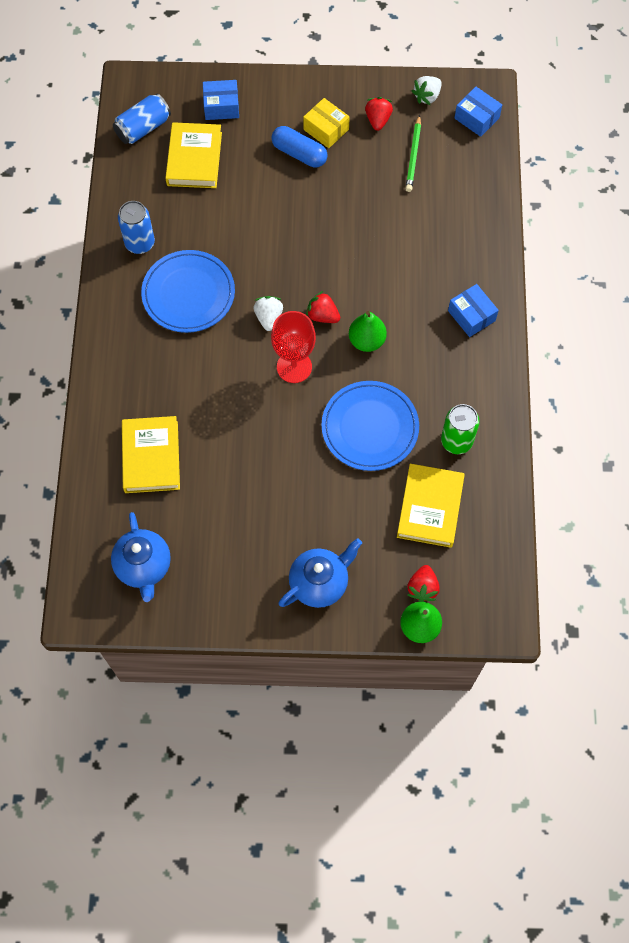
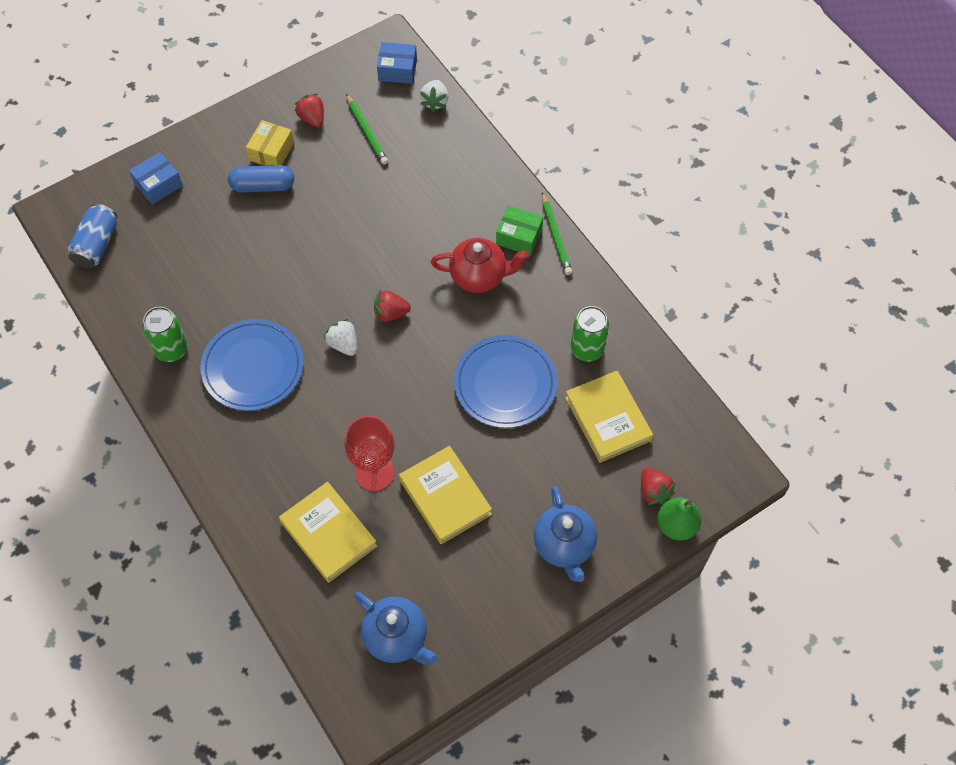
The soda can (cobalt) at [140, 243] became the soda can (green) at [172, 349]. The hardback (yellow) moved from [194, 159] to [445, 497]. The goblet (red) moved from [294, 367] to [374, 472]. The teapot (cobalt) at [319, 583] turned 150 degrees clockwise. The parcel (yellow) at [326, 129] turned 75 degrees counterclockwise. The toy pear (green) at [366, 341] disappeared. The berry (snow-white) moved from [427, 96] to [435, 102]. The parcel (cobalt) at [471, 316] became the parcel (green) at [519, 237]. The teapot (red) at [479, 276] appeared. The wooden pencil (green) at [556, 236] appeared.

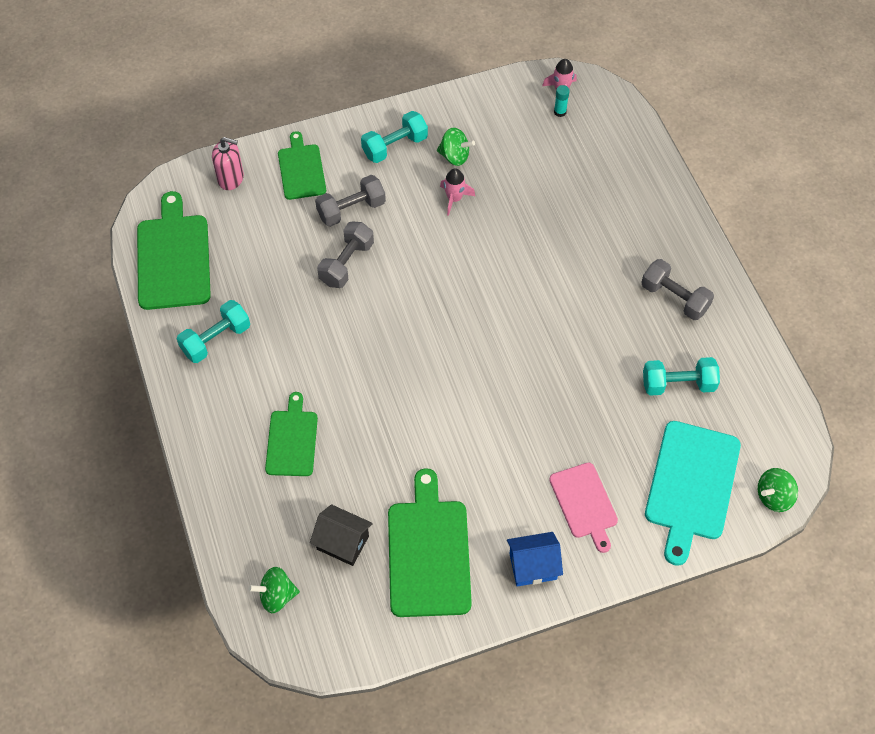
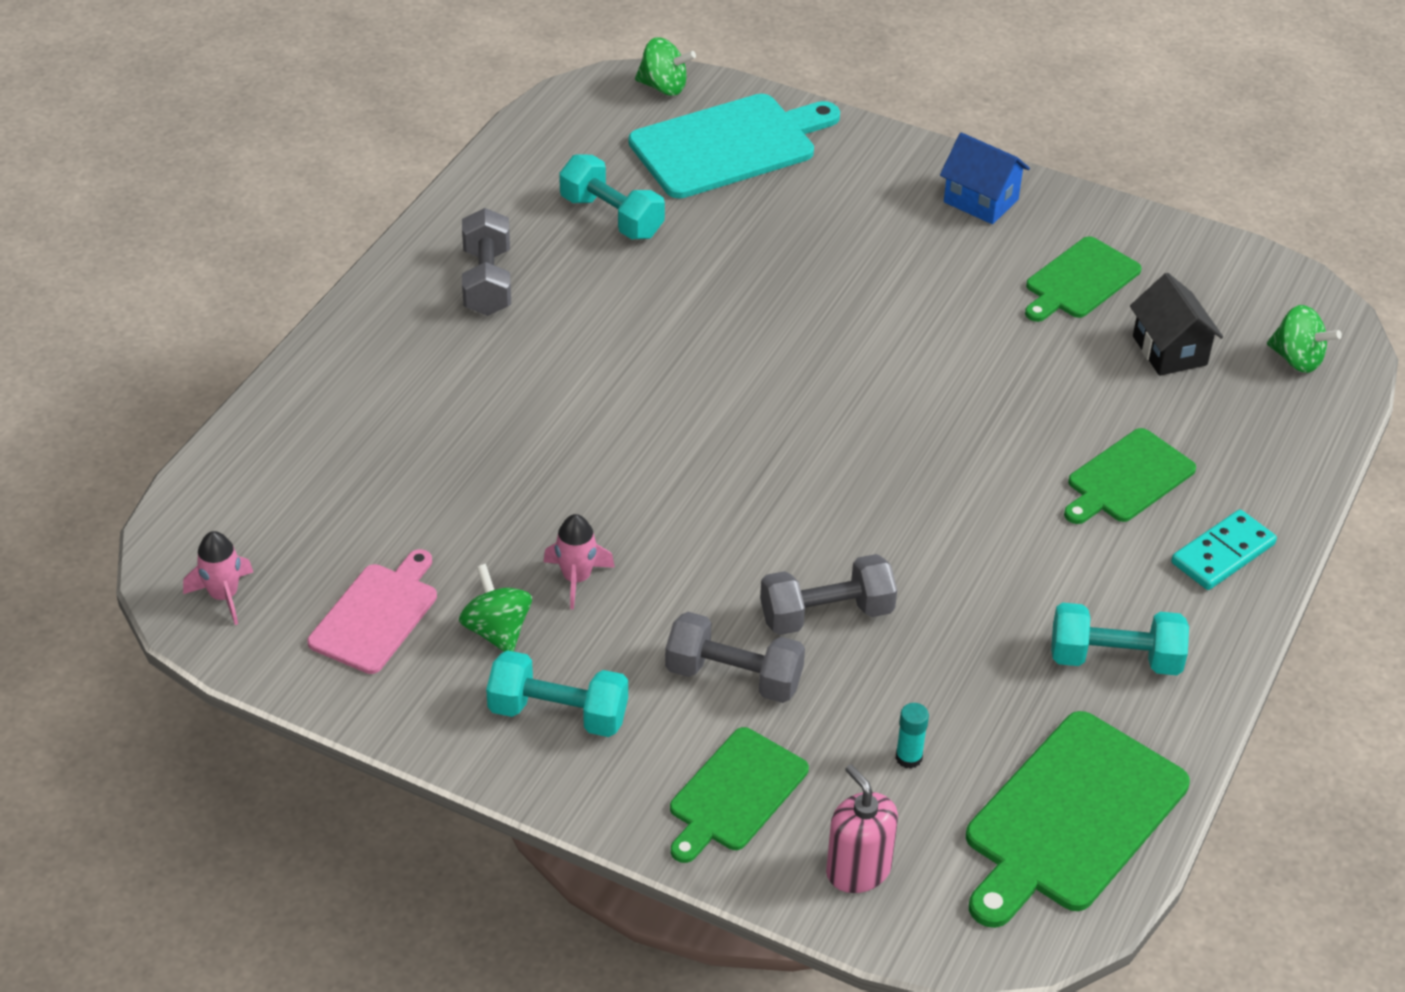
The cutting board (green) at [429, 552] changed to 0.62 times the size. The cutting board (rosy) moved from [584, 503] to [377, 615]. The glue stick (teal) moved from [560, 112] to [908, 758]. The domino tile (teal) at [1223, 554] appeared.

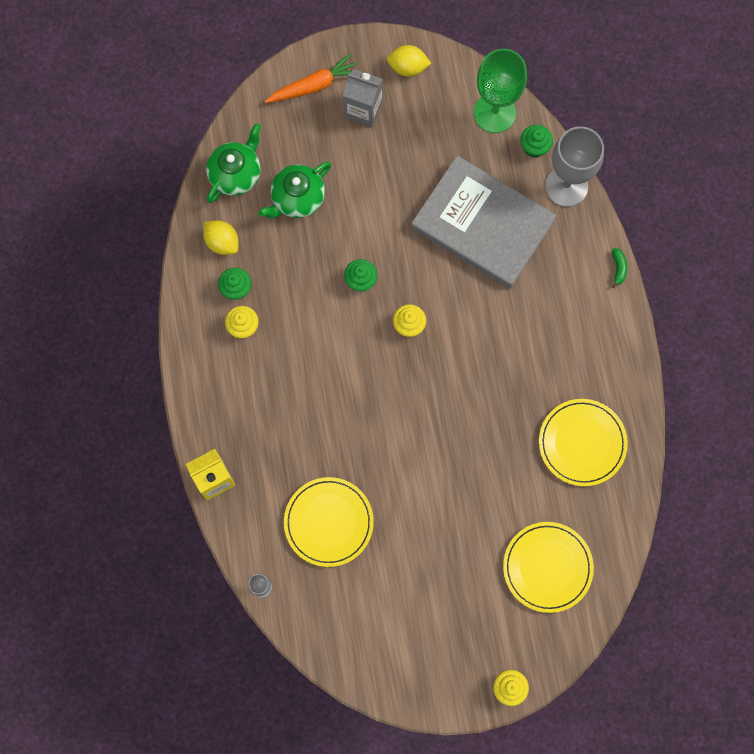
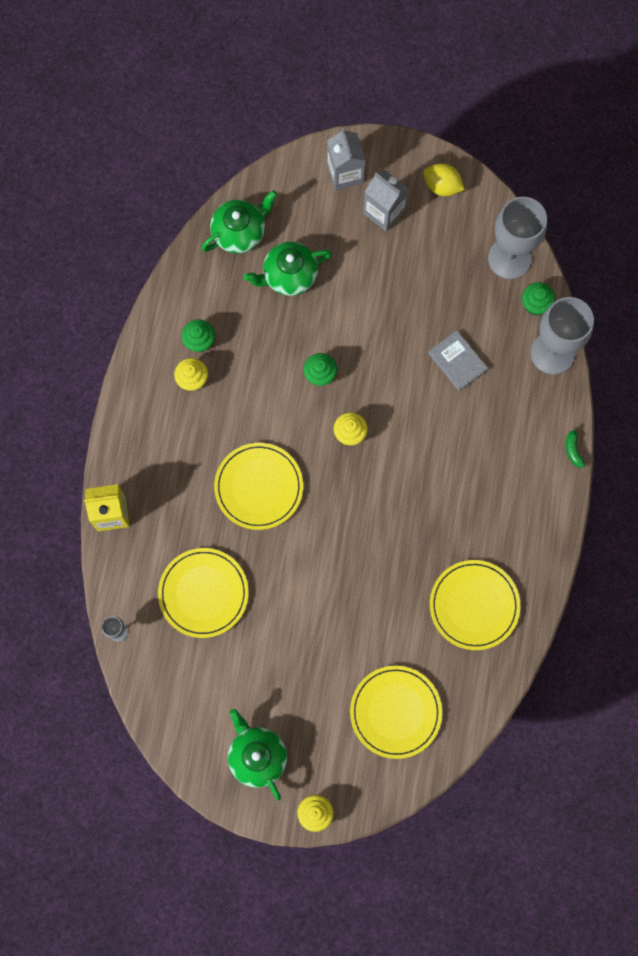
The toy lemon (yellow) at [222, 242] disappeared. The root vegetable (bright orange) at [314, 85] was replaced by the carton (ash-grey) at [345, 173]. The hardback (ash-grey) at [482, 224] changed to 0.42 times the size. The goblet (green) at [494, 113] became the goblet (ash-grey) at [509, 258]. The banana (green) at [618, 268] turned 150 degrees clockwise. The flat dish (yellow) at [259, 487] appeared. The teapot (green) at [257, 756] appeared.

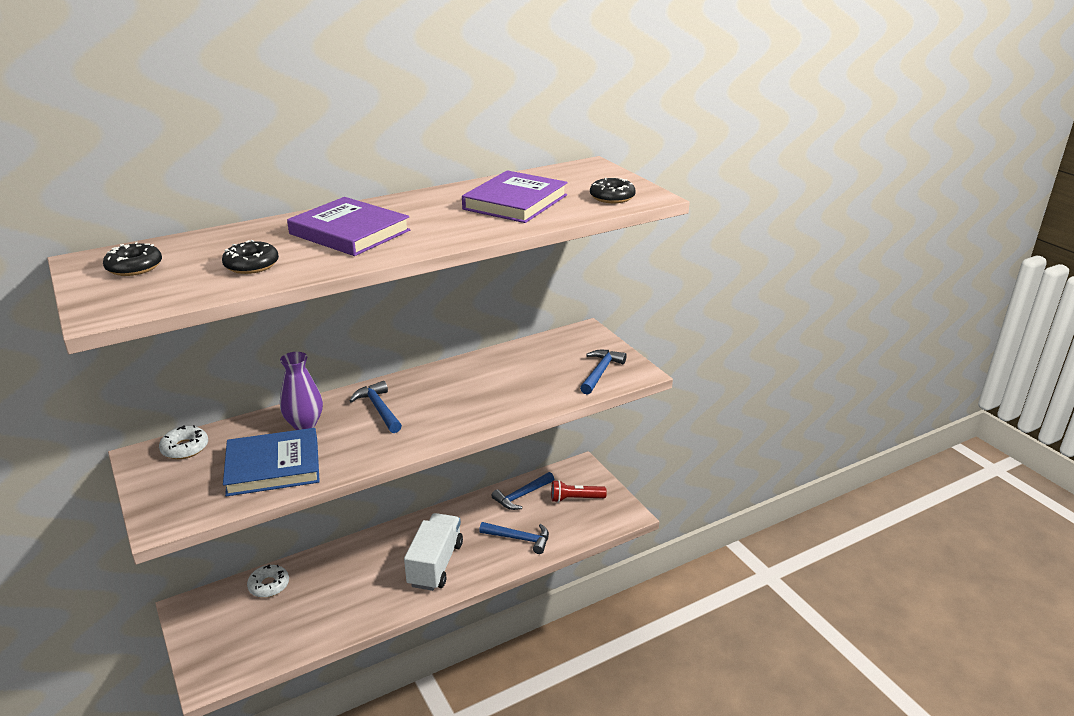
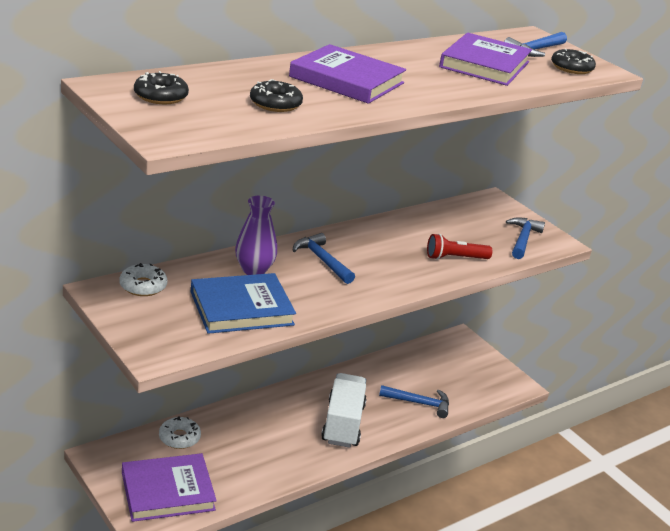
The claw hammer (cobalt) moved from [522, 496] to [535, 50]. The pocket torch (red) moved from [575, 499] to [455, 258]. The hardback (royal purple) at [167, 491] appeared.

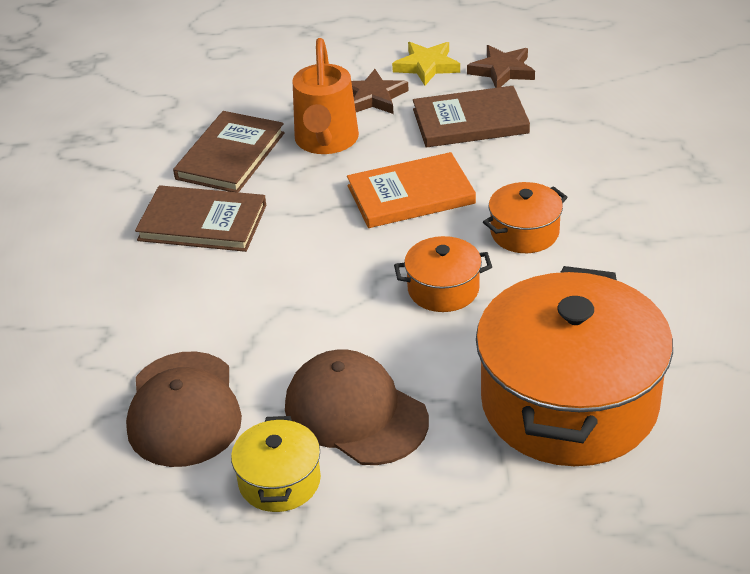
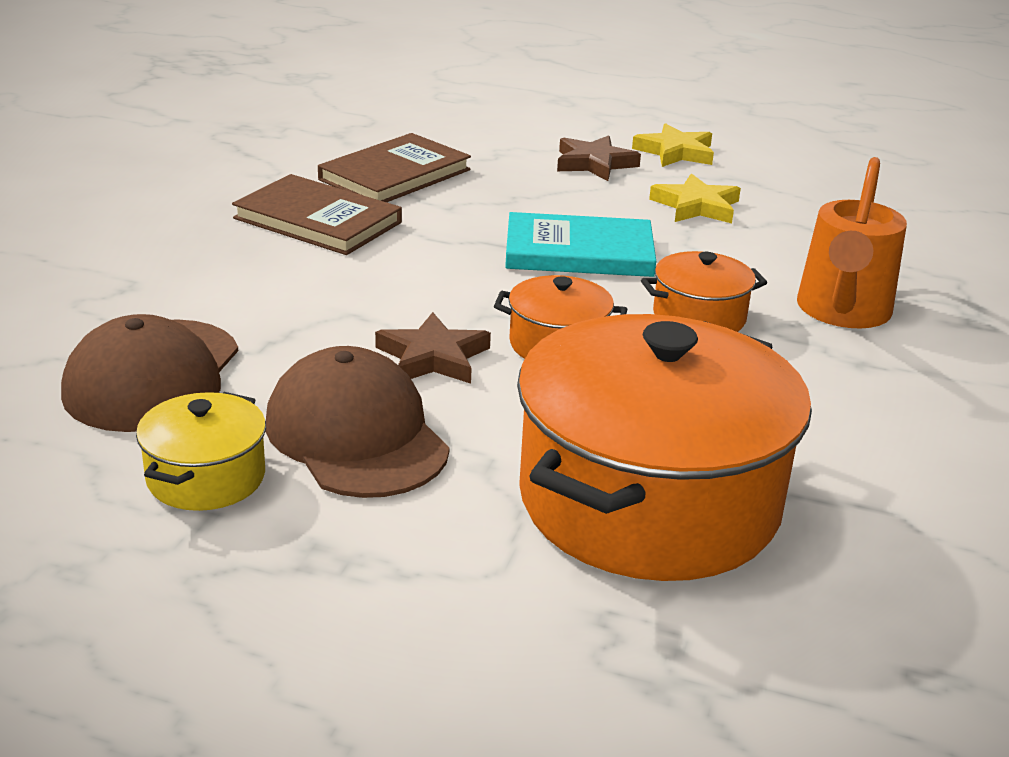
The watering can (bright orange) moved from [326, 142] to [842, 312]. The hardback (bright orange) at [411, 195] became the hardback (teal) at [579, 251]. The hardback (russet) at [470, 121] was replaced by the five-pointed star (yellow) at [696, 206]. The five-pointed star (russet) moved from [502, 71] to [433, 357].

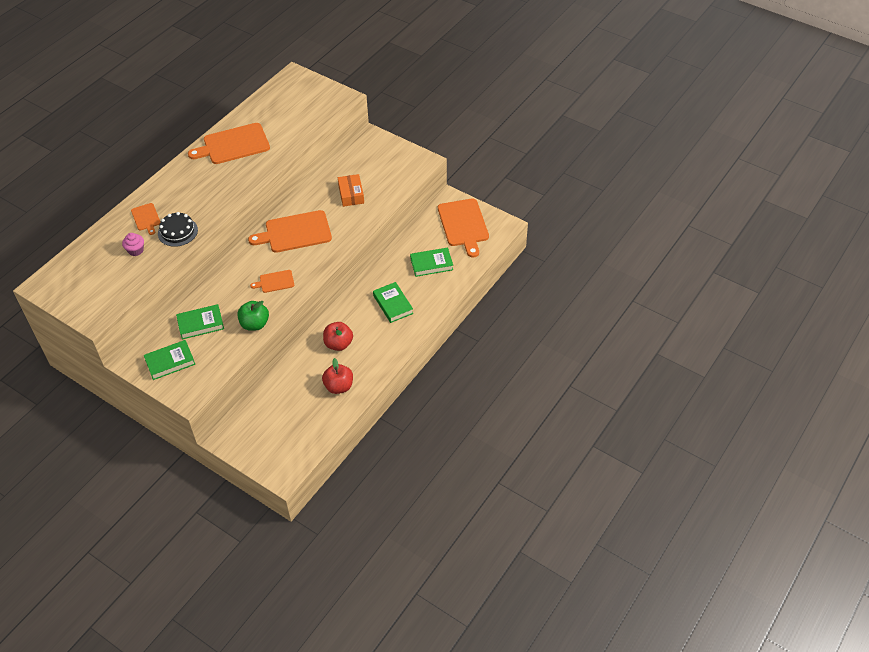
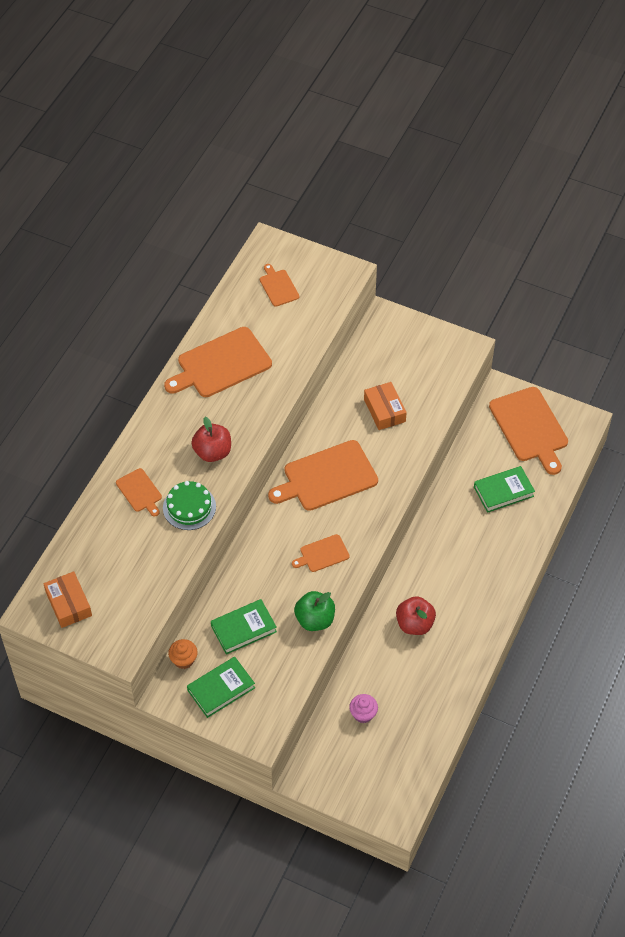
The muffin (rosy) moved from [136, 250] to [363, 714]. The gateau (black) at [177, 232] became the gateau (green) at [189, 507]. The toy apple (red) moved from [339, 386] to [212, 452]. The hardback (green) at [393, 304] disappeared. The parcel (bright orange) at [69, 604] appeared. The muffin (bright orange) at [183, 660] appeared. The cutting board (bright orange) at [278, 287] appeared.

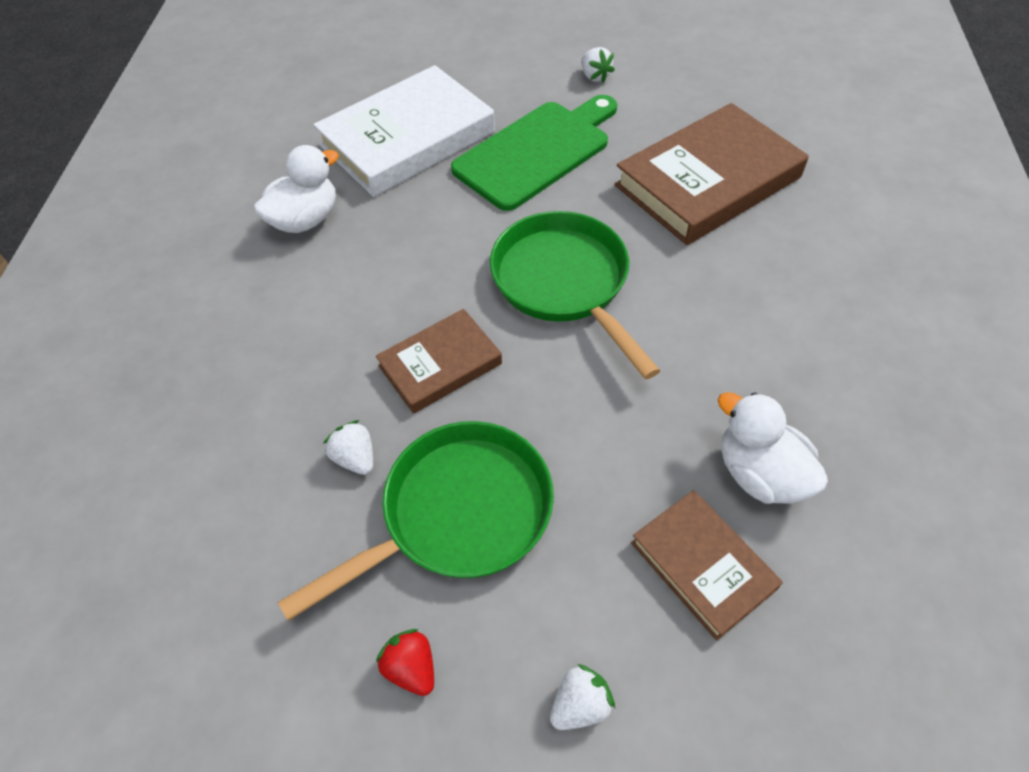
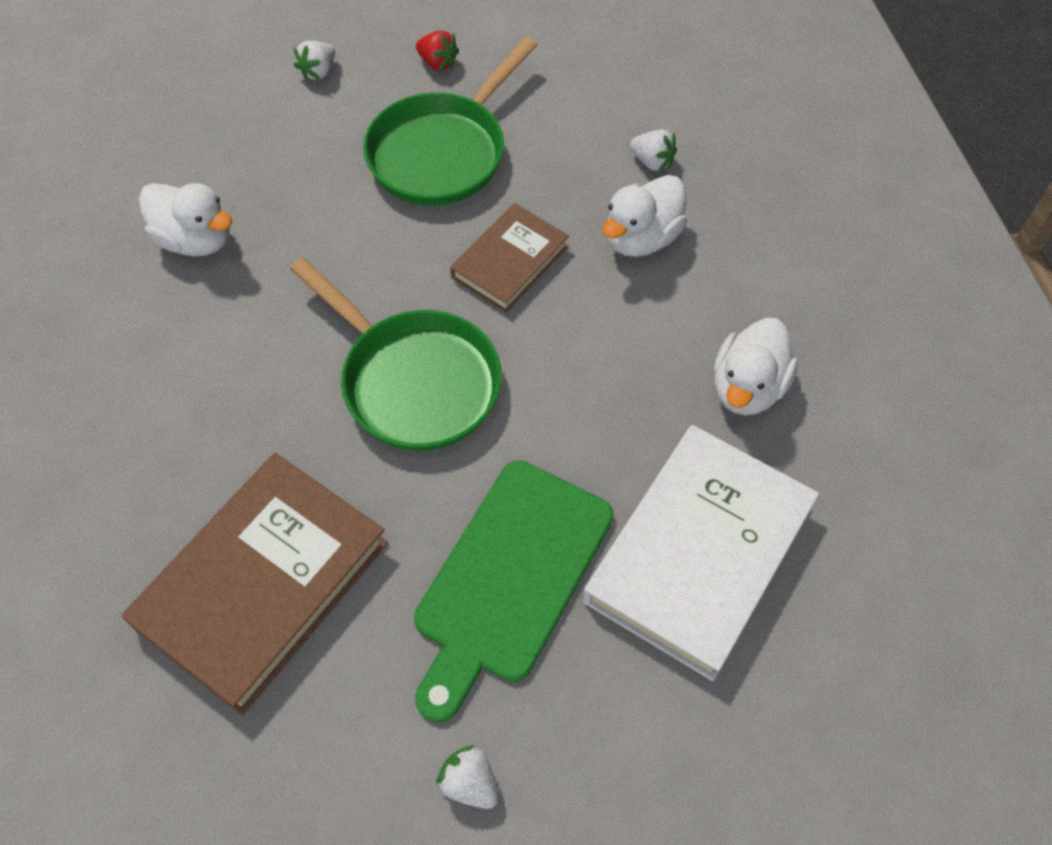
The berry (snow-white) moved from [355, 458] to [652, 162]. The hardback (russet) at [702, 565] disappeared. The rubber duck (snow-white) at [641, 238] appeared.

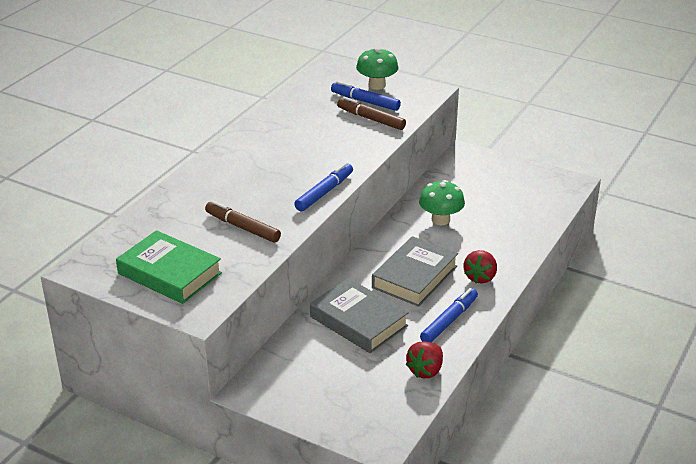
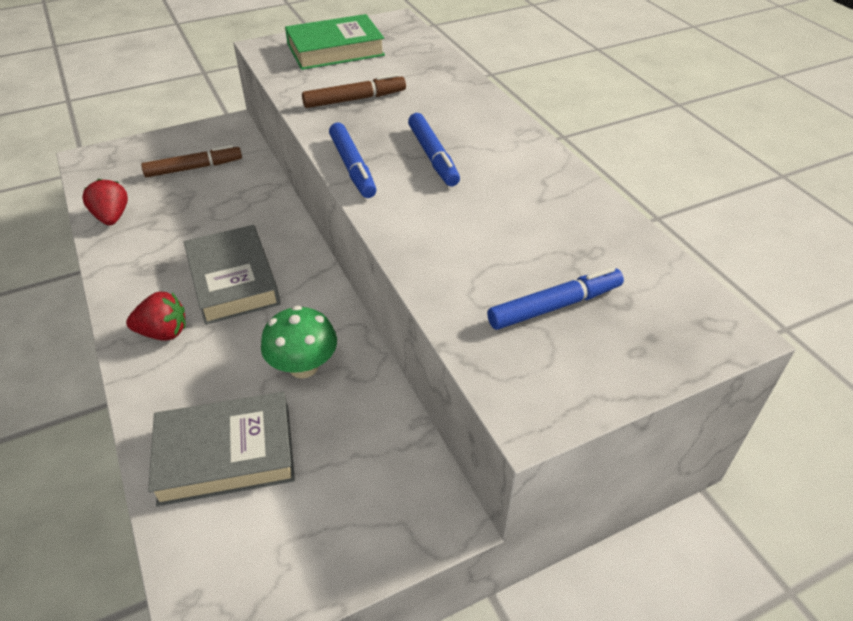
The hardback (ash-grey) moved from [358, 321] to [226, 454]. The marker pen (russet) moved from [371, 119] to [194, 168]. The toadstool (green) at [377, 85] disappeared. The marker pen (cobalt) moved from [449, 321] to [433, 156]. The berry (red) at [480, 277] turned 120 degrees clockwise.

